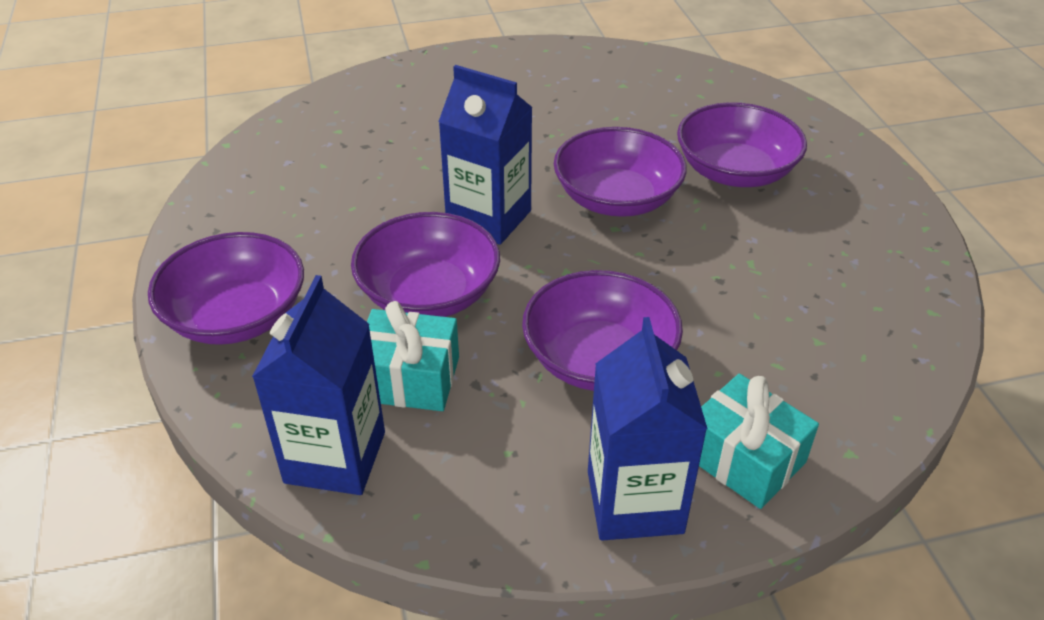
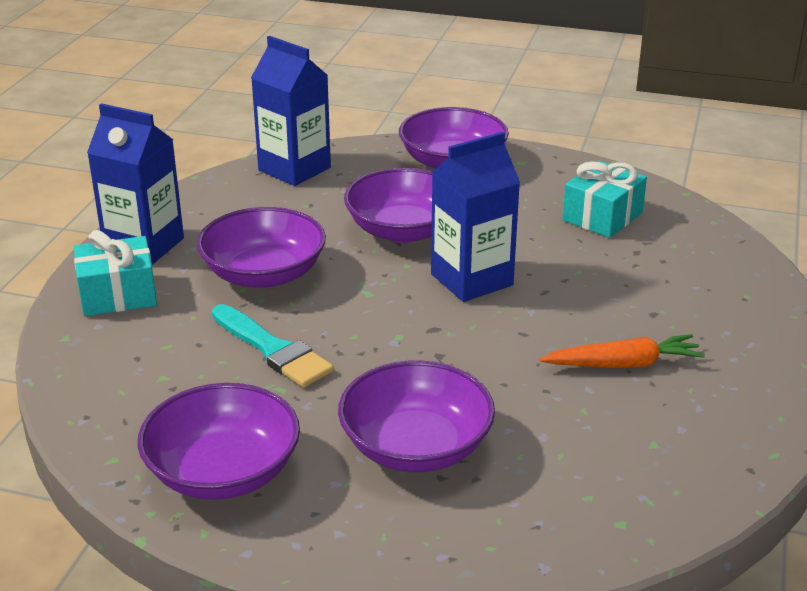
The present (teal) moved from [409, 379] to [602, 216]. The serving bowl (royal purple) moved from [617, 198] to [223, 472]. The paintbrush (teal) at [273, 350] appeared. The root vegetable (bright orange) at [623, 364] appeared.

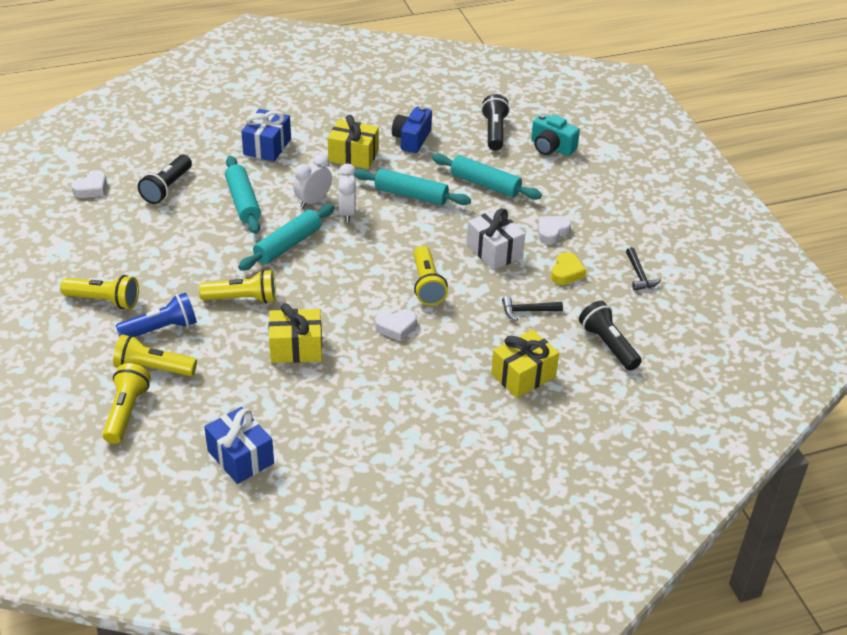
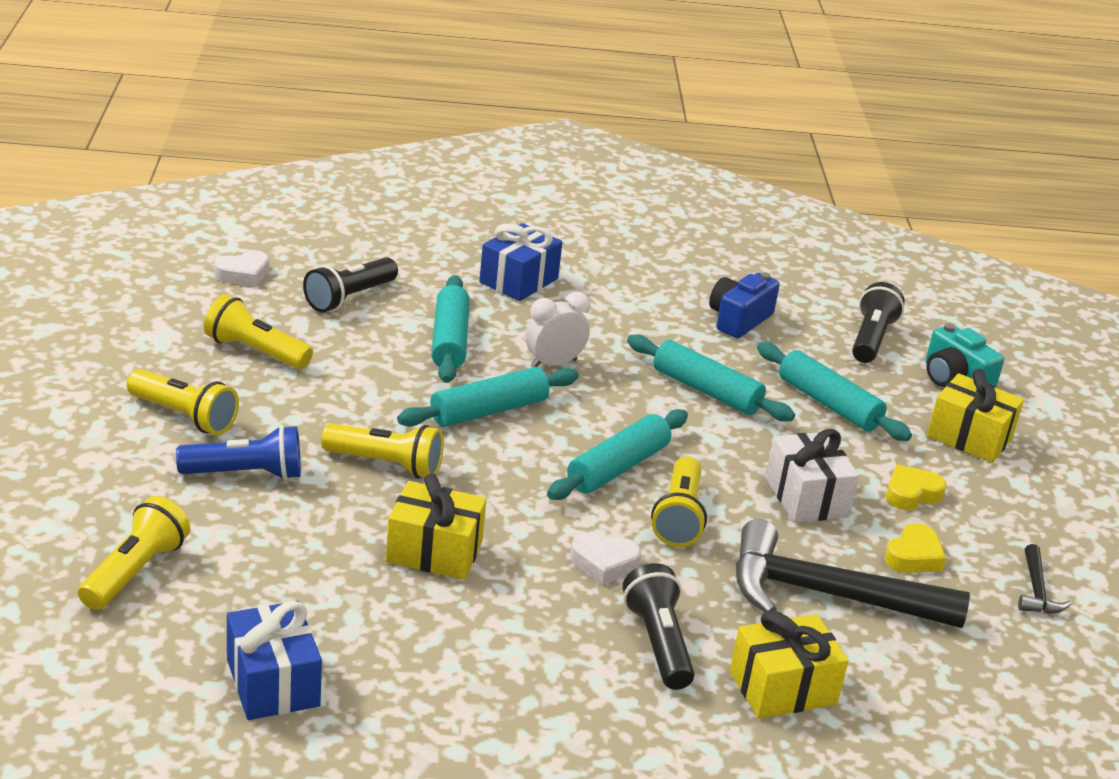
The pocket torch (yellow) moved from [153, 368] to [255, 351]. The present (yellow) moved from [353, 156] to [969, 437]. The clock (snow-white) at [347, 213] disappeared. The claw hammer (black) at [527, 311] changed to 2.31 times the size. The love heart (snow-white) at [552, 232] became the love heart (yellow) at [911, 494]. The pocket torch (black) moved from [608, 345] to [658, 643]. The dough roller (teal) at [618, 468] appeared.

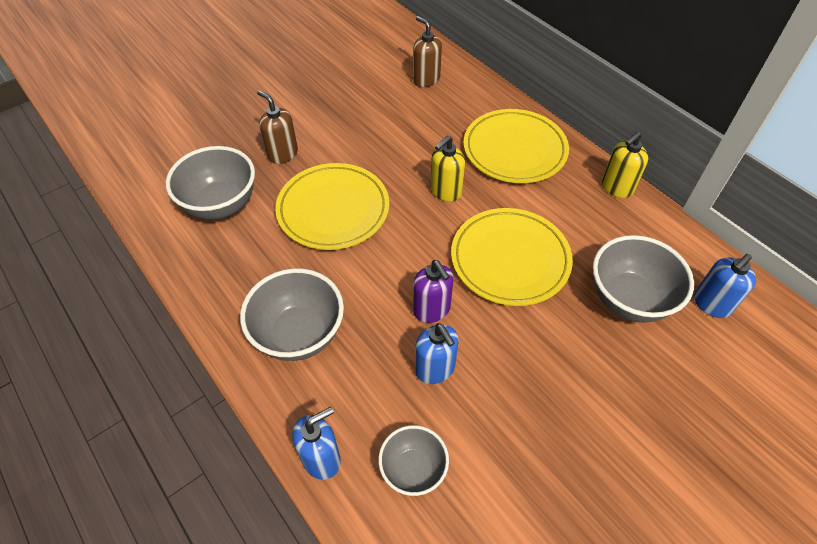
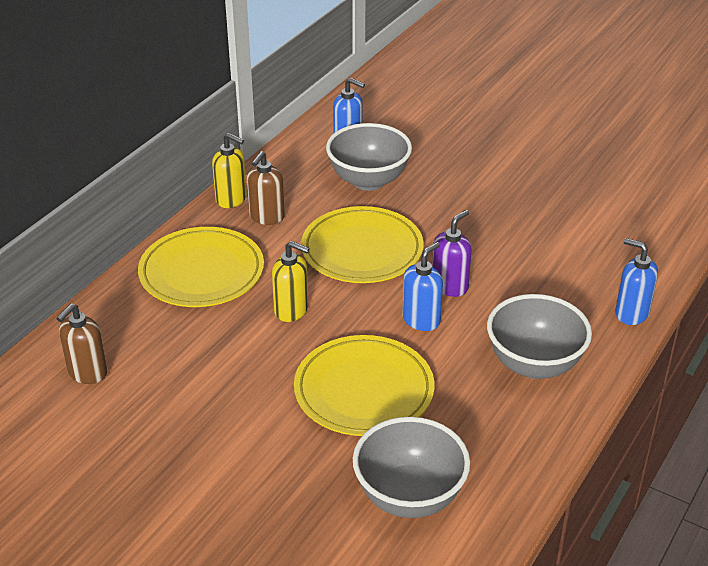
The soap dispenser (russet) moved from [282, 154] to [266, 217]. The serving bowl (ash-grey) at [413, 469] disappeared. The soap dispenser (cobalt) moved from [435, 369] to [421, 320].

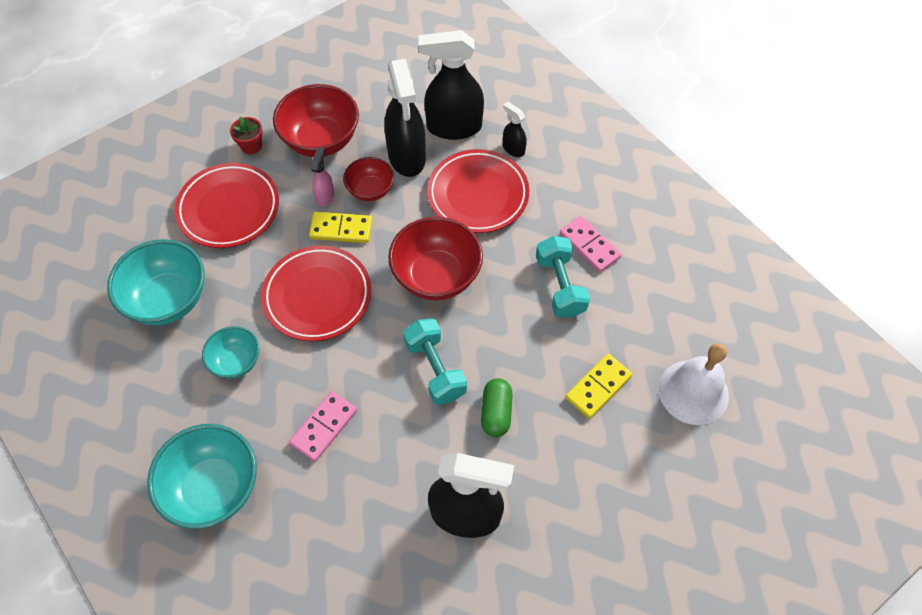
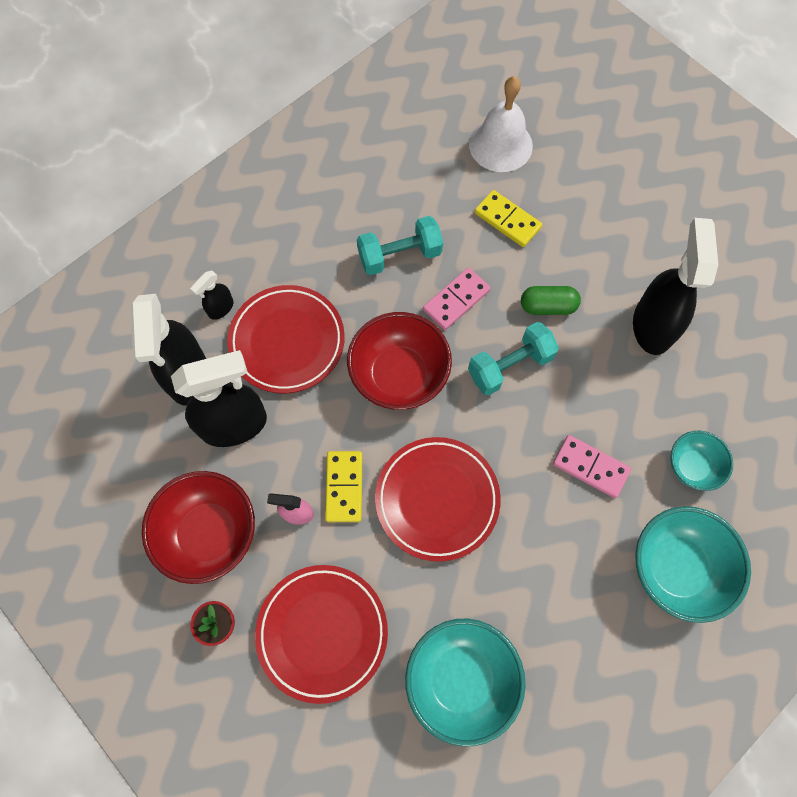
The serving bowl (teal) moved from [236, 362] to [692, 466]. The serving bowl (red) at [370, 190] disappeared. The domino tile (rosy) moved from [589, 245] to [456, 300].

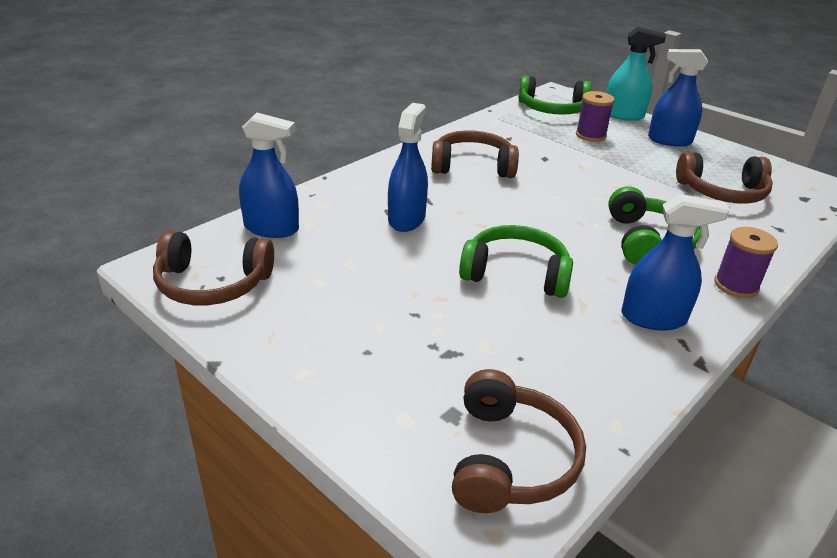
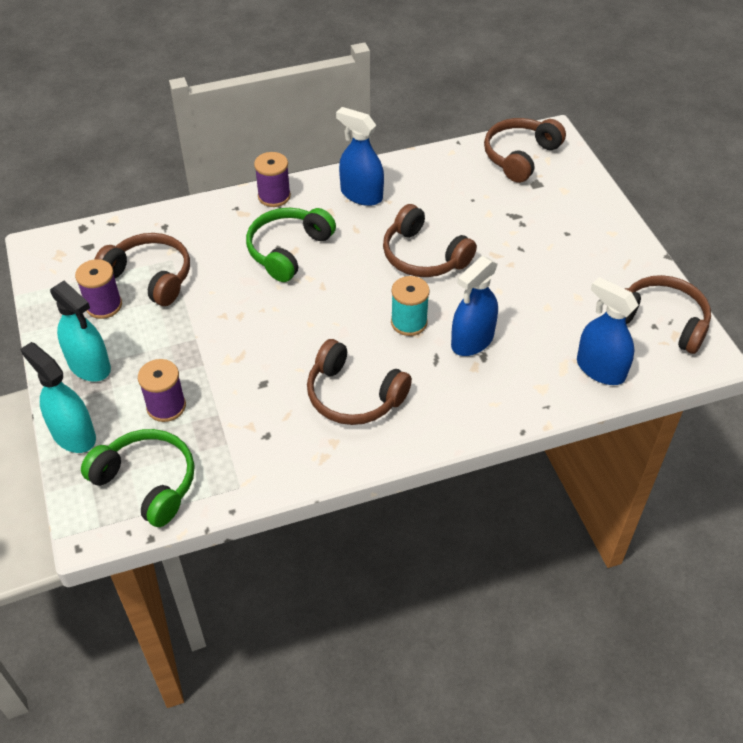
The headset (green) at [515, 274] became the headset (russet) at [423, 256]. The spray bottle (cobalt) at [669, 140] became the spray bottle (teal) at [89, 366]. The spool (royal purple) at [104, 305] appeared. The spool (teal) at [409, 322] appeared.

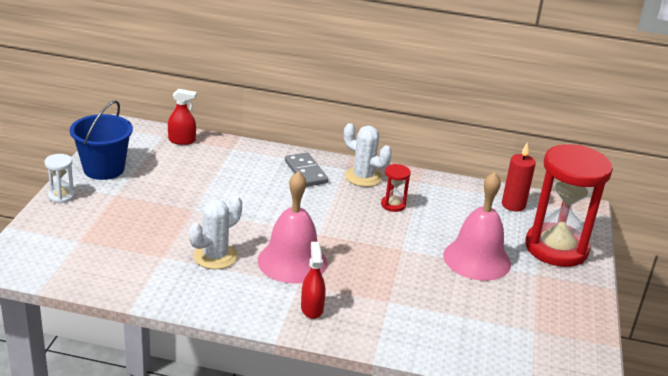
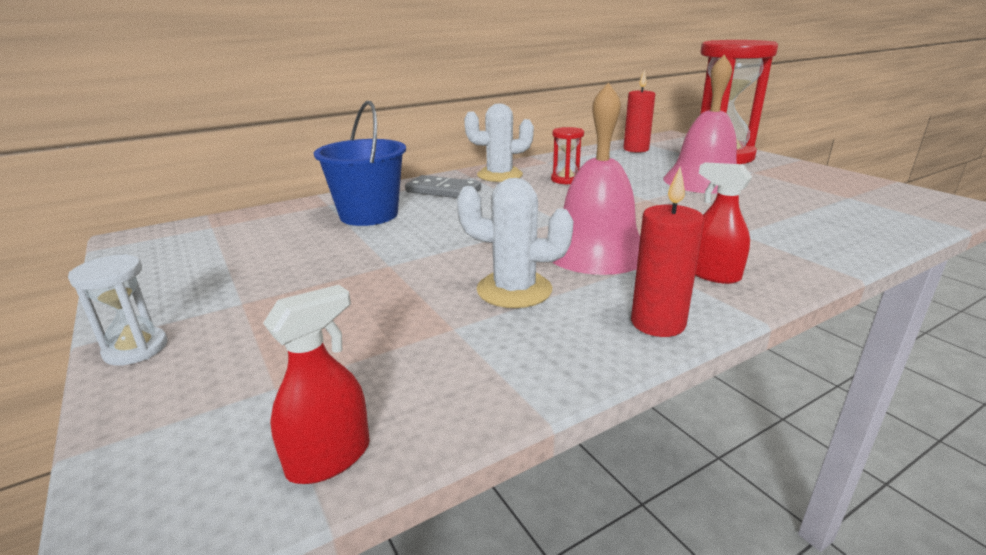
The sand bucket (cobalt) moved from [104, 169] to [369, 215]. The spray bottle (red) moved from [182, 140] to [329, 458]. The prickly plant (snow-white) at [215, 256] turned 75 degrees counterclockwise. The pillar candle (red) at [657, 323] appeared.

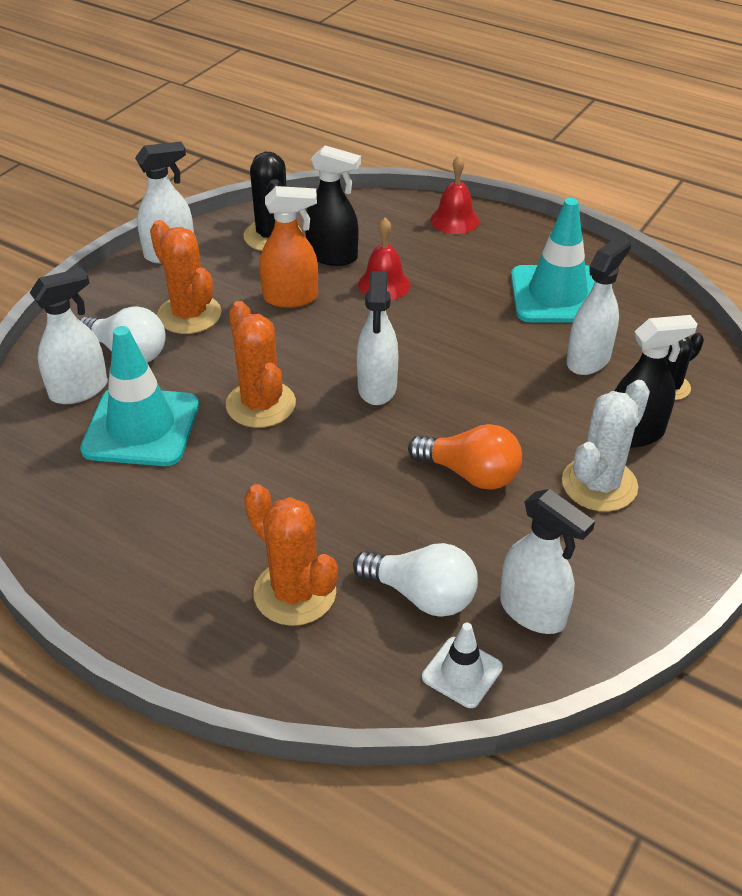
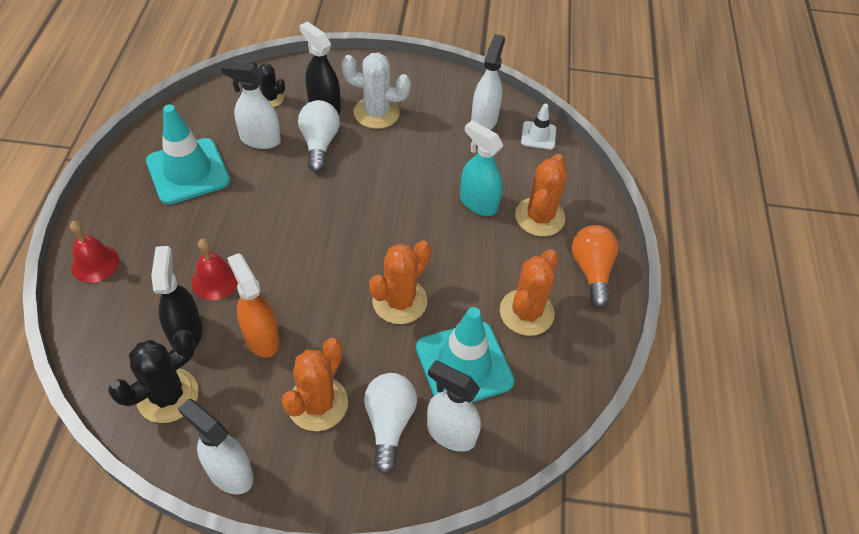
The bulb (snow-white) moved from [421, 595] to [319, 144]. The spray bottle (snow-white) at [377, 388] disappeared. The bulb (bright orange) moved from [470, 474] to [591, 271]. The spray bottle (teal) at [478, 203] appeared. The prickly plant (bright orange) at [526, 312] appeared.

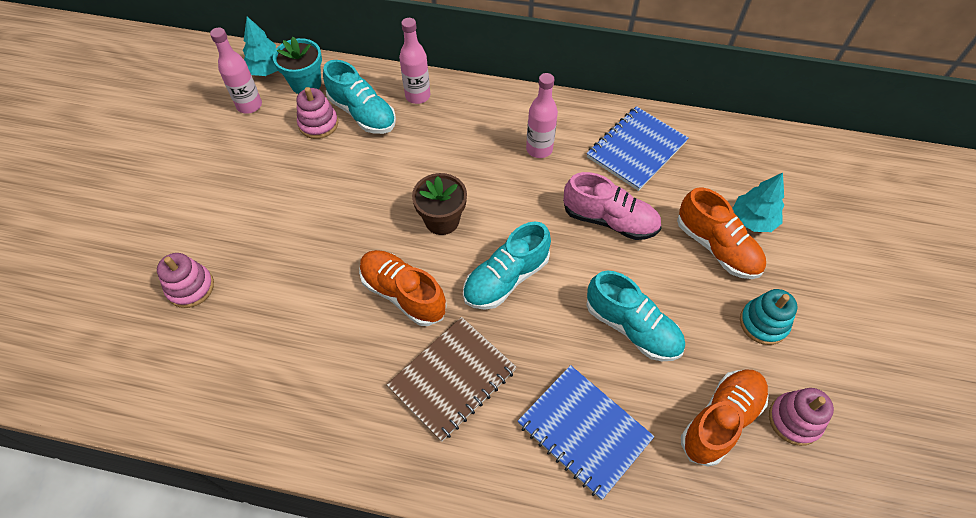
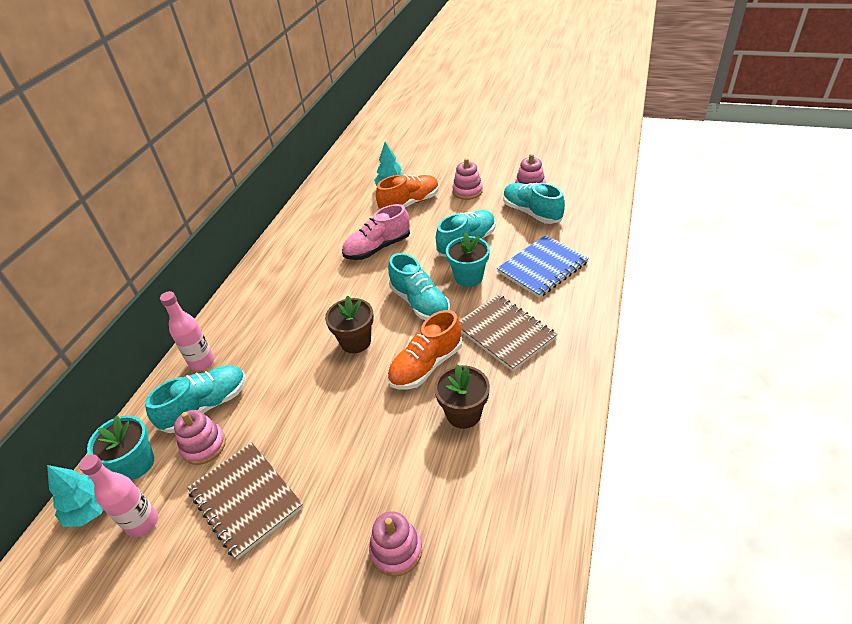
The drink bottle (rosy) at [539, 149] disappeared. The sneaker (rosy) at [609, 220] turned 150 degrees counterclockwise. The exercise book (cobalt) at [636, 150] disappeared. The sneaker (bright orange) at [720, 420] became the sneaker (teal) at [531, 212]. The ring stacker (teal) at [763, 323] became the ring stacker (rosy) at [467, 191]. The exercise book (russet) at [246, 499] appeared. The flower pot (russet) at [463, 414] appeared. The flower pot (teal) at [468, 277] appeared.

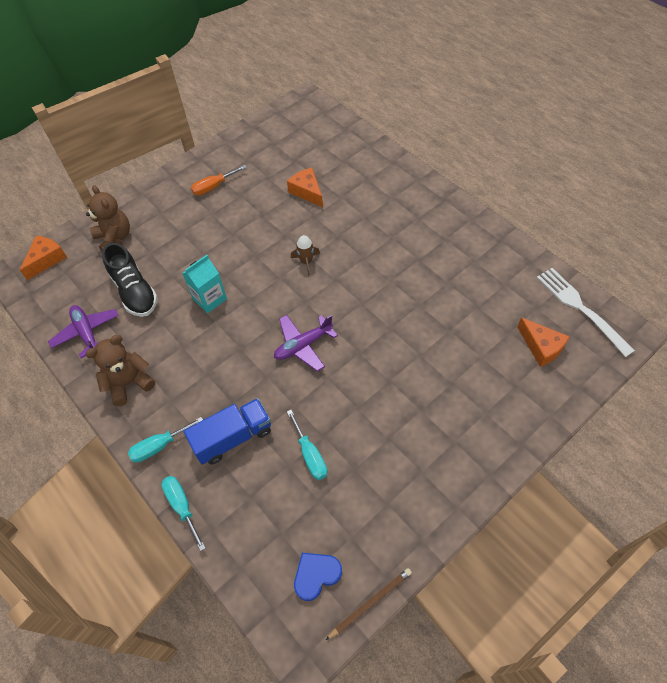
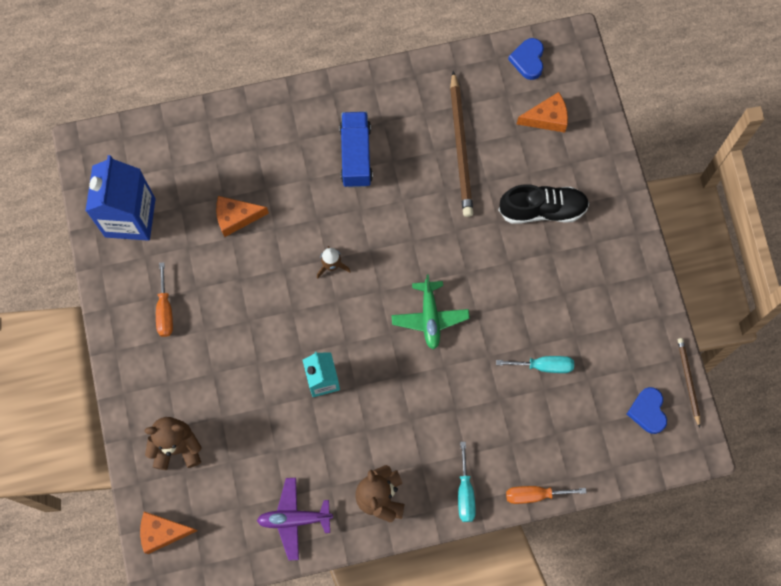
The cheese (bright orange) at [46, 260] turned 60 degrees counterclockwise. The sneaker (black) moved from [135, 291] to [542, 210]. The flat screwdriver (teal) at [182, 506] became the flat screwdriver (bright orange) at [534, 495]. The truck (cobalt) moved from [233, 437] to [356, 155]. The aeroplane (royal purple) at [303, 345] became the aeroplane (green) at [430, 317]. The fork (snow-white) at [580, 308] was replaced by the love heart (cobalt) at [528, 60]. The carton (cobalt) at [130, 217] appeared. The wooden pencil (russet) at [461, 147] appeared.

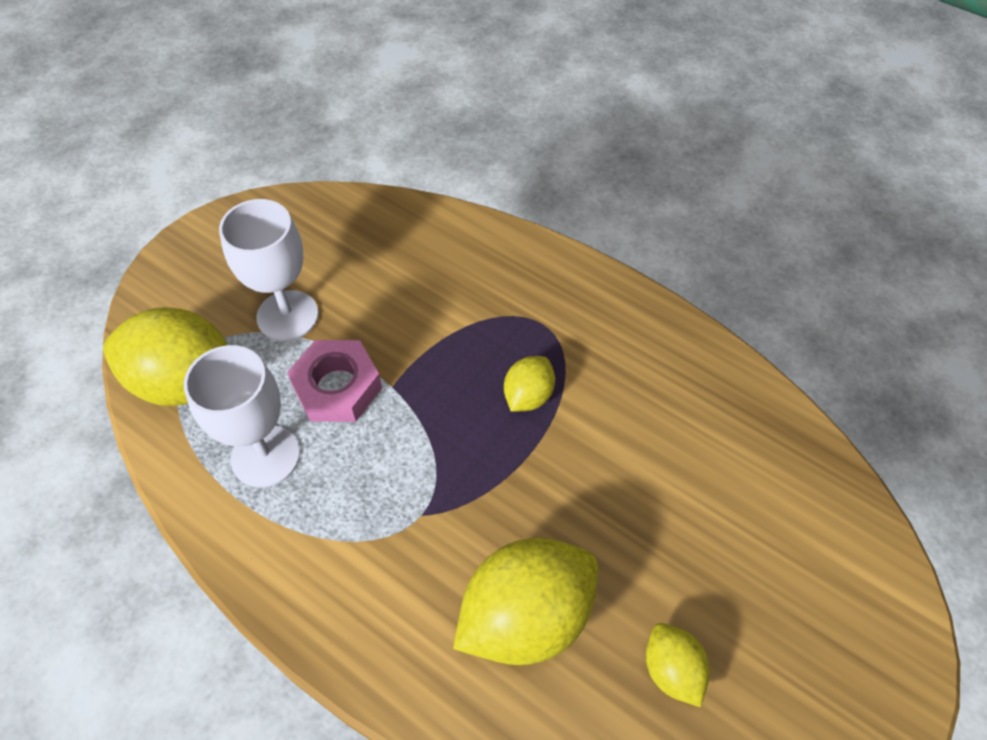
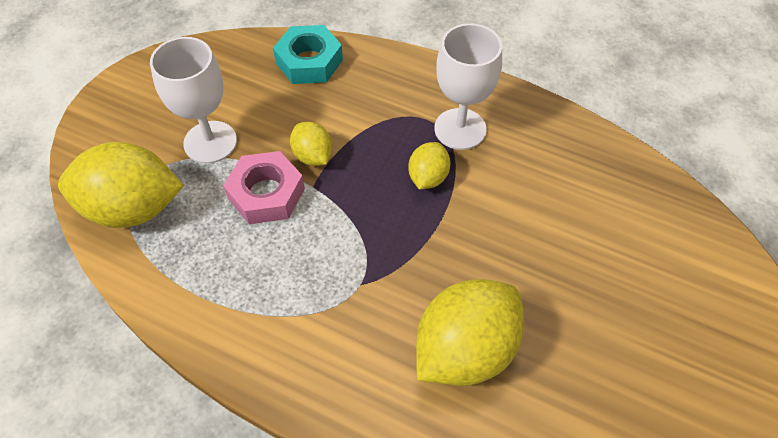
The goblet (snow-white) moved from [265, 456] to [460, 129]. The toy lemon (yellow) moved from [672, 670] to [313, 156]. The nut (teal) at [309, 61] appeared.

